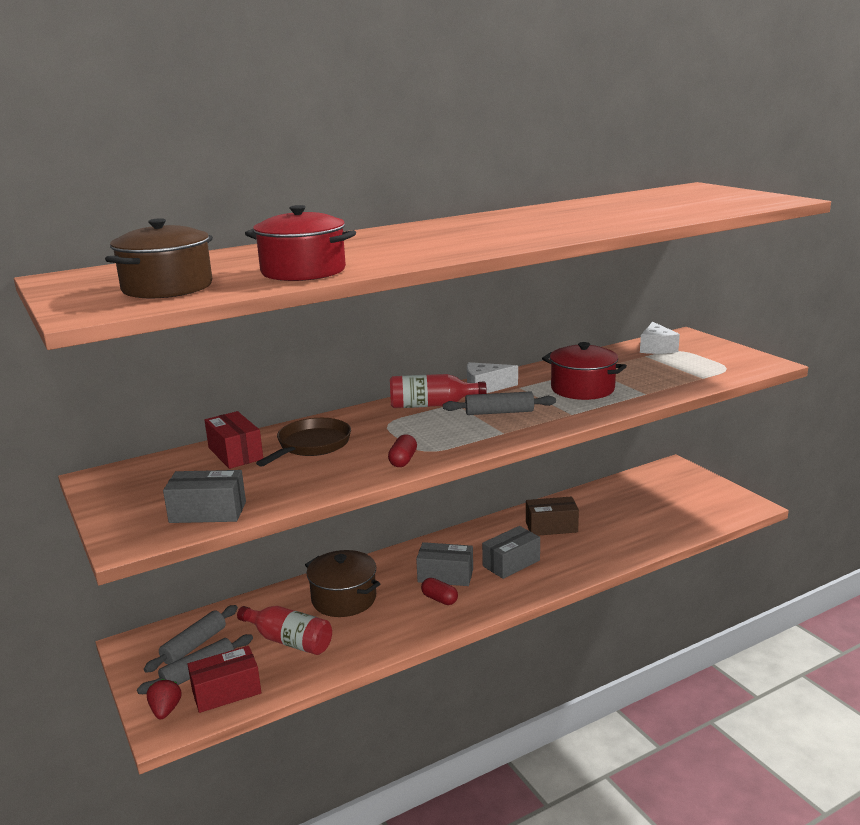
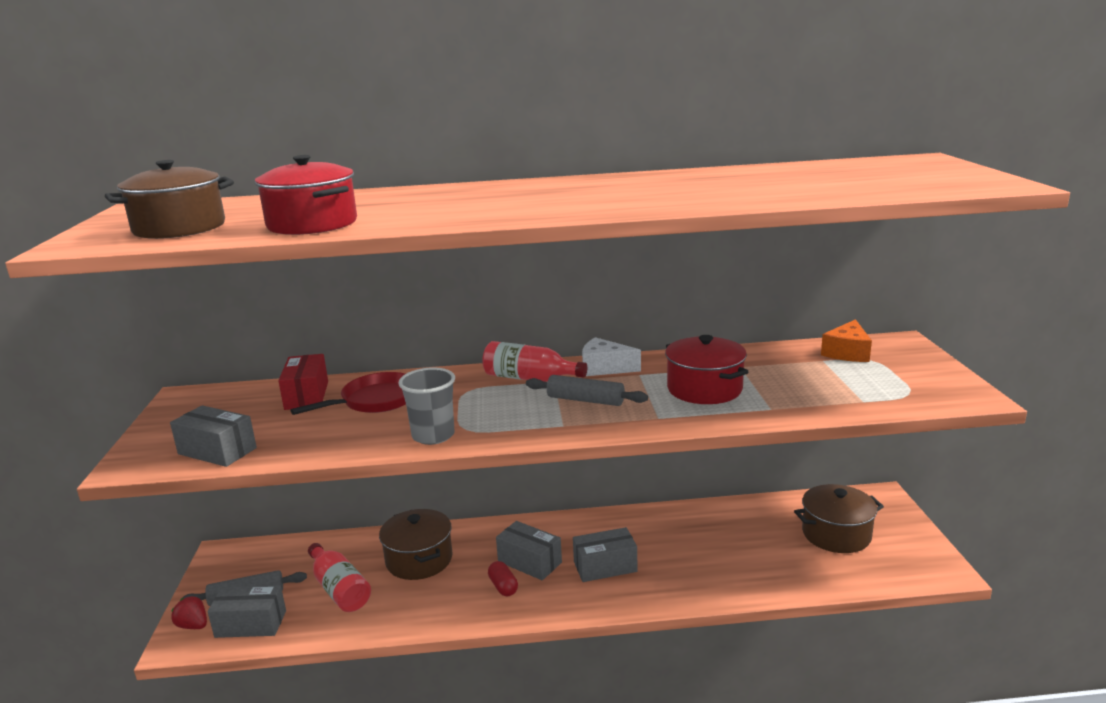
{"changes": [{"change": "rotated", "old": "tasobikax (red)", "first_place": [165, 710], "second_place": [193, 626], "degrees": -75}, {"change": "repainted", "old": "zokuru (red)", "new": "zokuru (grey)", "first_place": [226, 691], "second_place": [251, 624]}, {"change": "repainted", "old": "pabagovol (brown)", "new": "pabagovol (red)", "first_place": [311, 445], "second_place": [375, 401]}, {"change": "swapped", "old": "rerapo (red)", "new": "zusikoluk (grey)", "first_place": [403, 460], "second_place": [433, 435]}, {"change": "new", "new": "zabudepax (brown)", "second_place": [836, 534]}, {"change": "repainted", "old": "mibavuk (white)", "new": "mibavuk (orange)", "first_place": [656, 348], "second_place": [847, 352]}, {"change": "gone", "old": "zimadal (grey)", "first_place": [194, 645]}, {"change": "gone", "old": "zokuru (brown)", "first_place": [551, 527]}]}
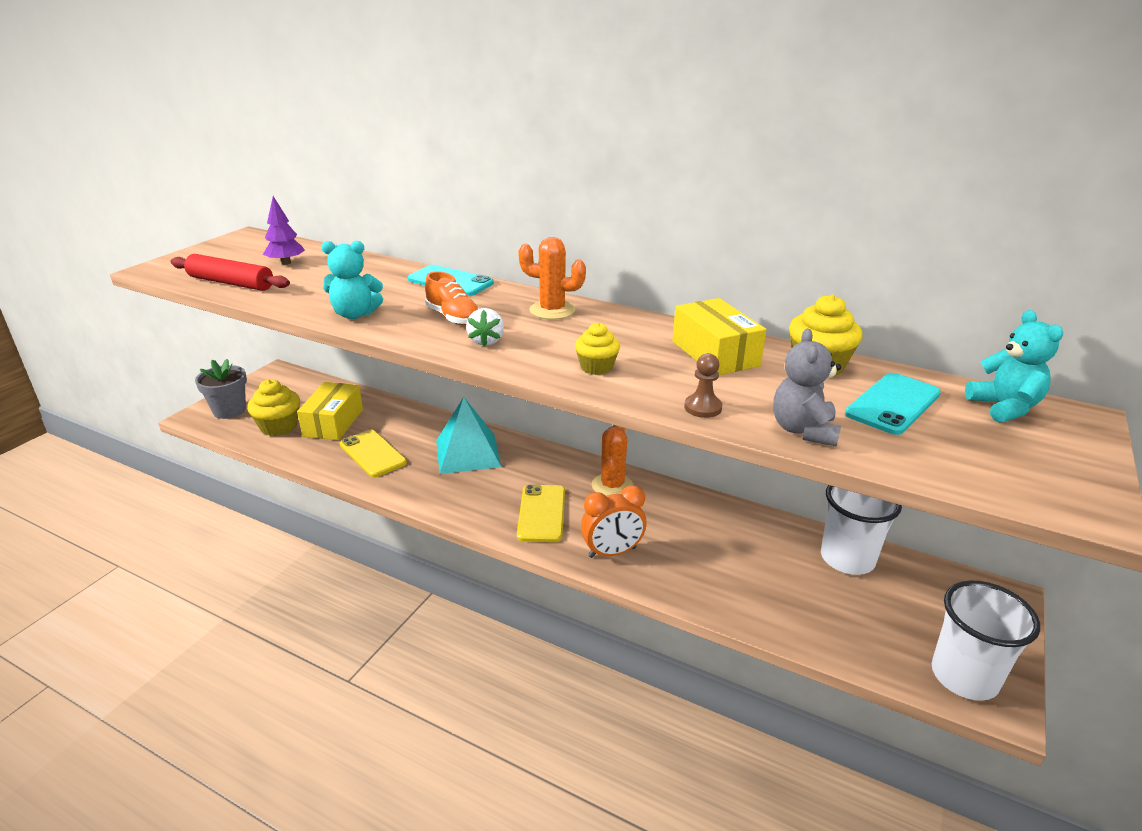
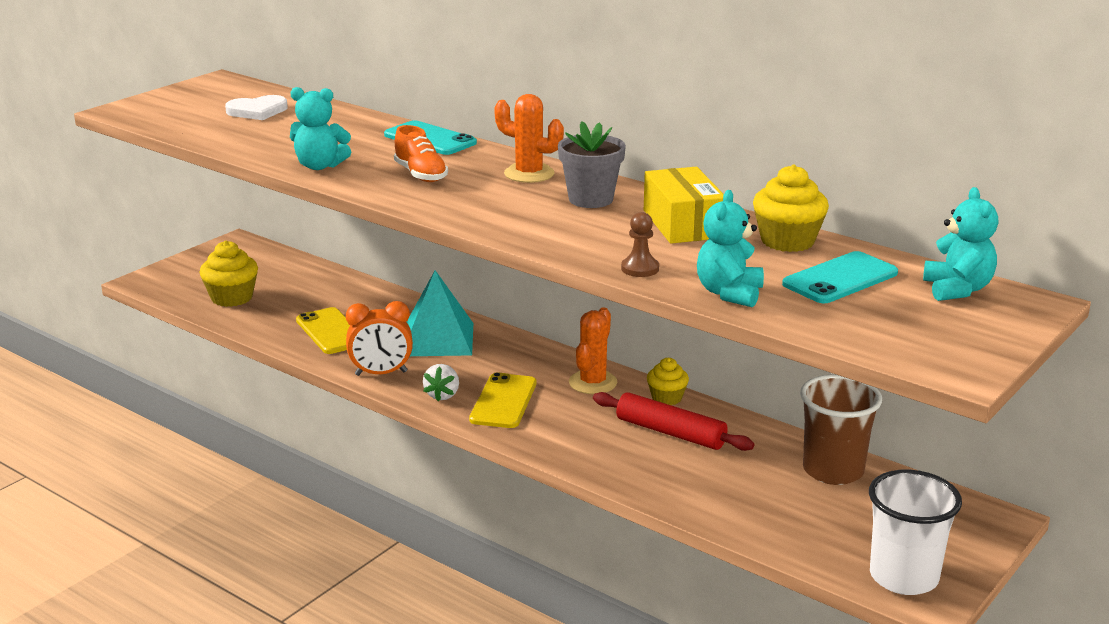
{"changes": [{"change": "swapped", "old": "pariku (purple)", "new": "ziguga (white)", "first_place": [286, 263], "second_place": [257, 111]}, {"change": "shifted", "old": "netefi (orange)", "first_place": [612, 552], "second_place": [381, 373]}, {"change": "shifted", "old": "tasobikax (white)", "first_place": [486, 341], "second_place": [442, 395]}, {"change": "shifted", "old": "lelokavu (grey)", "first_place": [229, 410], "second_place": [591, 199]}, {"change": "shifted", "old": "zimadal (red)", "first_place": [231, 283], "second_place": [670, 432]}, {"change": "shifted", "old": "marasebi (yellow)", "first_place": [596, 367], "second_place": [666, 398]}, {"change": "repainted", "old": "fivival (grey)", "new": "fivival (turquoise)", "first_place": [803, 430], "second_place": [729, 293]}, {"change": "repainted", "old": "zusikoluk (white)", "new": "zusikoluk (brown)", "first_place": [847, 559], "second_place": [833, 470]}, {"change": "gone", "old": "zokuru (yellow)", "first_place": [333, 422]}]}
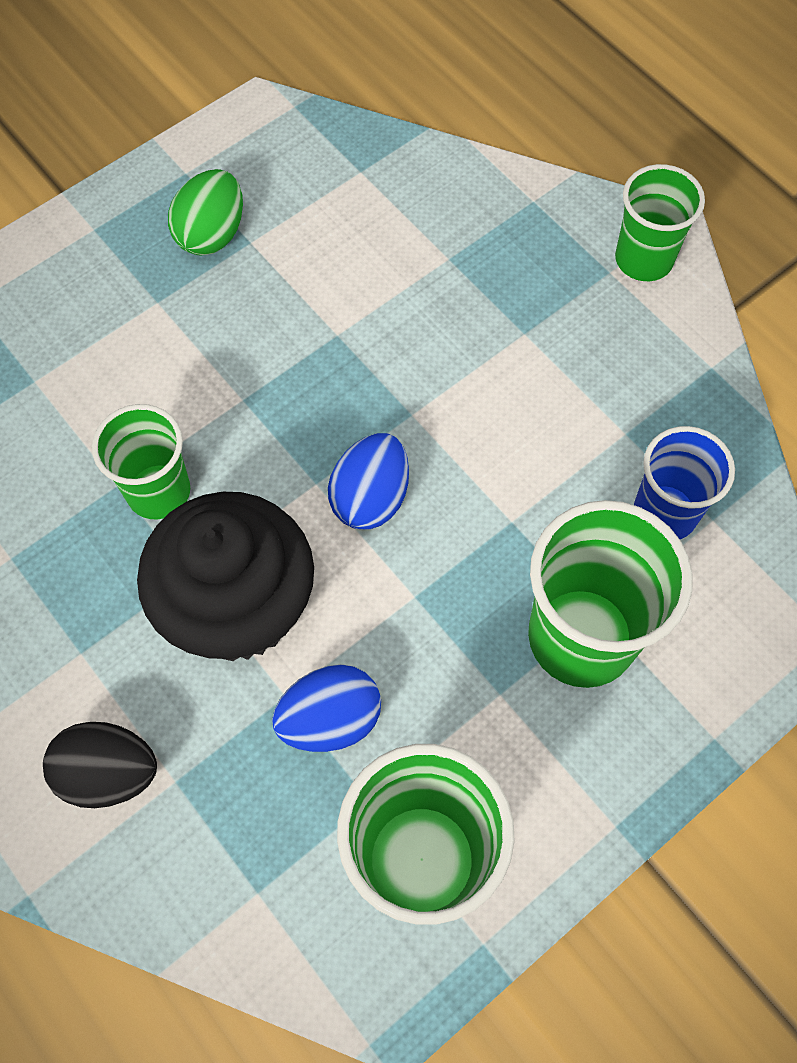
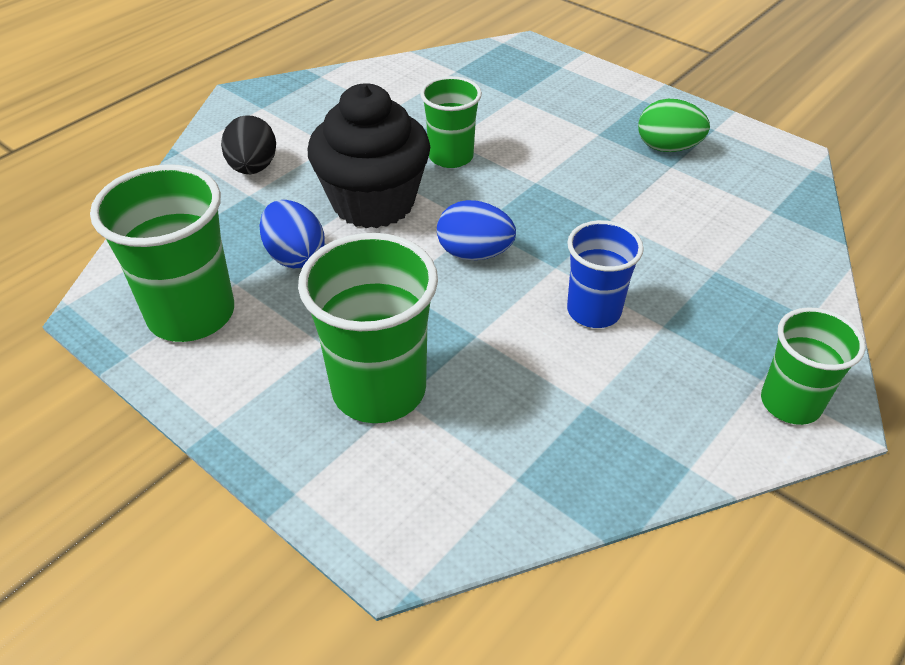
{"changes": [{"change": "shifted", "old": "zusikoluk (blue)", "first_place": [665, 513], "second_place": [593, 311]}]}
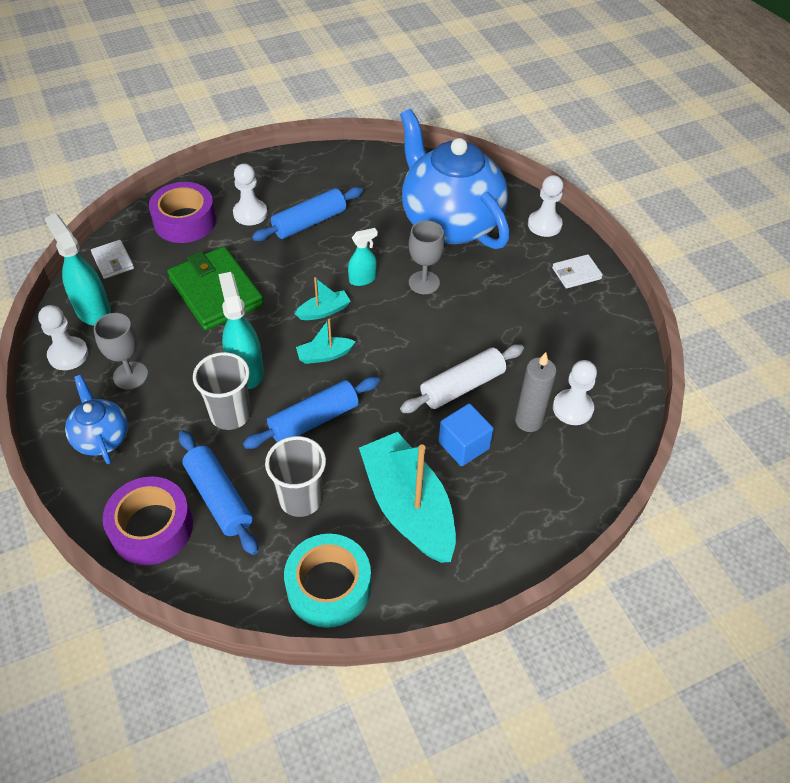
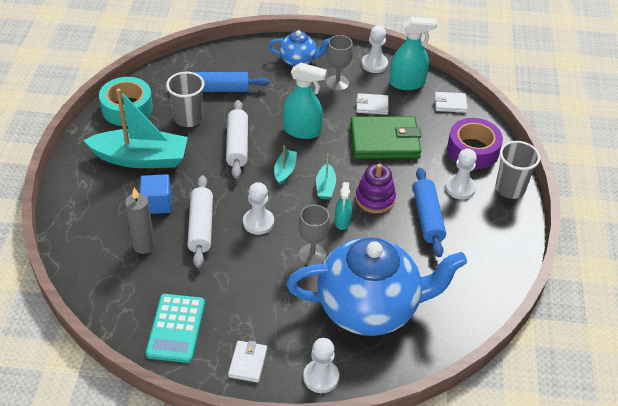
{"changes": [{"change": "new", "new": "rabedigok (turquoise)", "second_place": [176, 328]}, {"change": "repainted", "old": "zimadal (blue)", "new": "zimadal (white)", "first_place": [314, 420], "second_place": [237, 145]}, {"change": "shifted", "old": "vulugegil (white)", "first_place": [572, 408], "second_place": [258, 222]}, {"change": "new", "new": "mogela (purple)", "second_place": [375, 199]}, {"change": "new", "new": "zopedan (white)", "second_place": [372, 106]}, {"change": "shifted", "old": "zusikoluk (grey)", "first_place": [230, 414], "second_place": [510, 189]}, {"change": "gone", "old": "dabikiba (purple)", "first_place": [152, 527]}]}
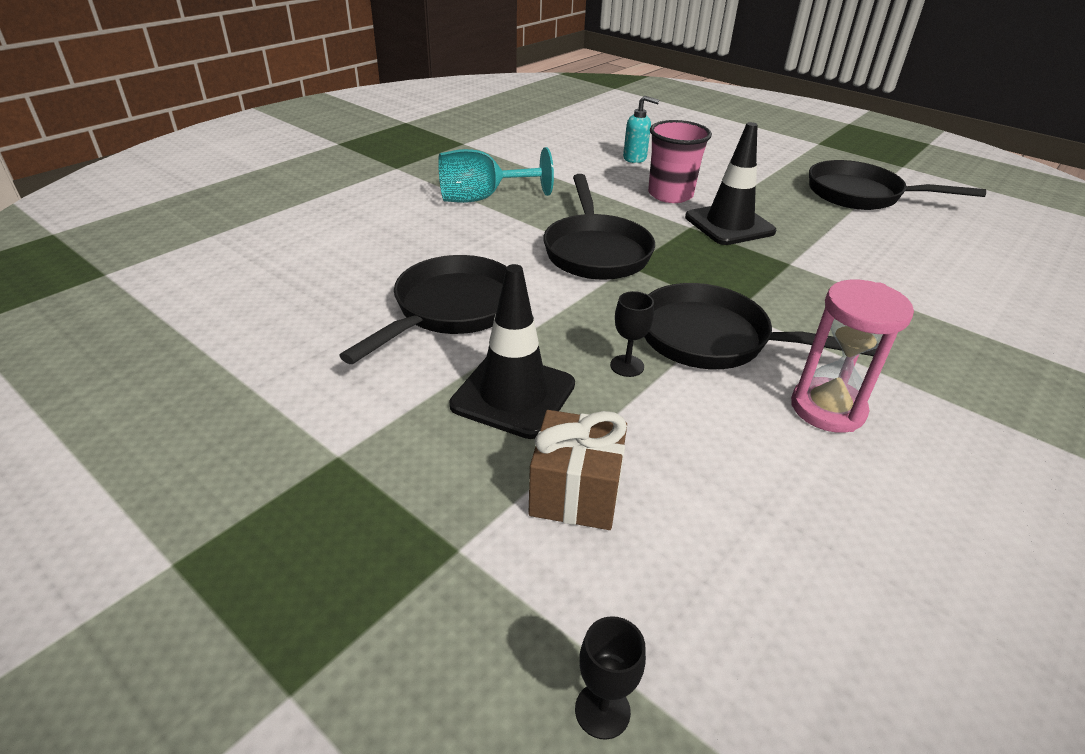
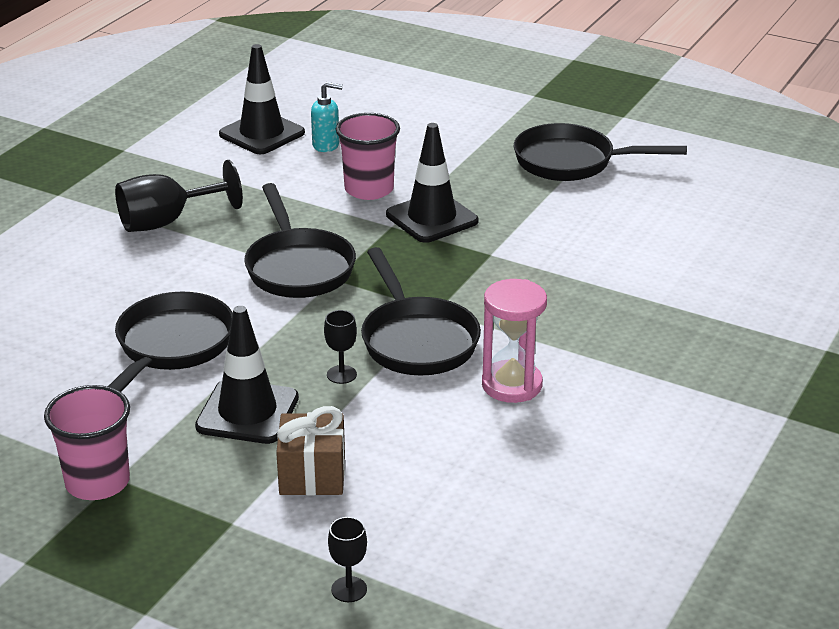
{"changes": [{"change": "new", "new": "zusikoluk (pink)", "second_place": [97, 482]}, {"change": "repainted", "old": "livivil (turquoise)", "new": "livivil (black)", "first_place": [482, 198], "second_place": [167, 221]}, {"change": "new", "new": "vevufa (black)", "second_place": [262, 134]}, {"change": "rotated", "old": "pabagovol (black)", "first_place": [713, 339], "second_place": [416, 340], "degrees": -120}]}
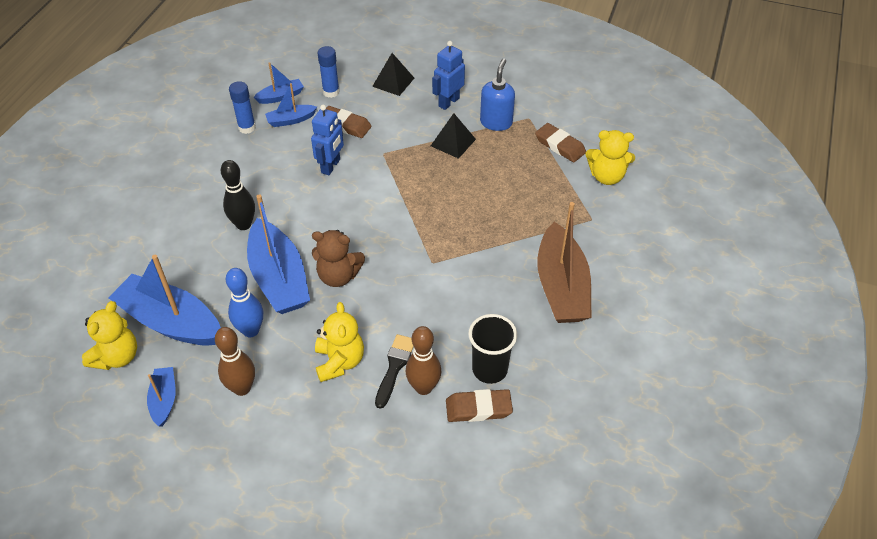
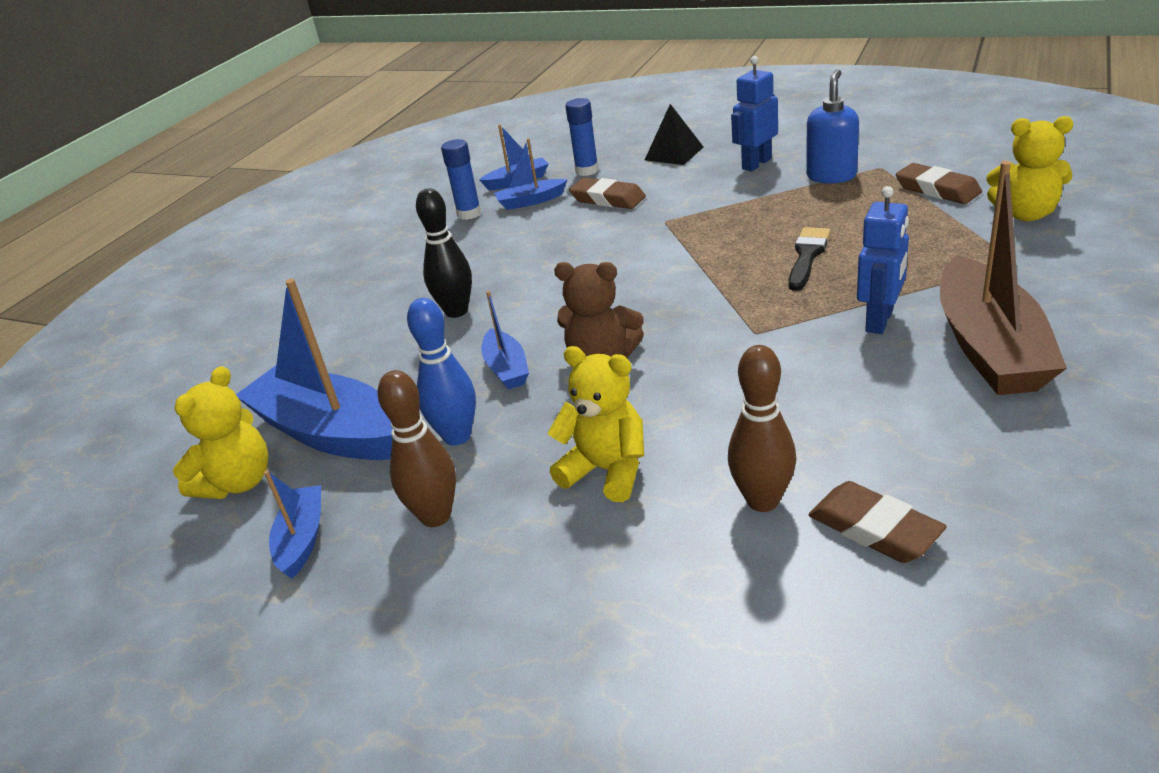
{"changes": [{"change": "scaled", "old": "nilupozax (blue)", "first_place": [279, 278], "second_place": [506, 369], "factor": 0.49}, {"change": "rotated", "old": "fivival (yellow)", "first_place": [339, 362], "second_place": [606, 470], "degrees": -60}, {"change": "shifted", "old": "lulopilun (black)", "first_place": [394, 367], "second_place": [807, 256]}, {"change": "rotated", "old": "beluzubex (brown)", "first_place": [478, 408], "second_place": [874, 528], "degrees": 45}, {"change": "shifted", "old": "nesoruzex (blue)", "first_place": [331, 166], "second_place": [880, 321]}, {"change": "gone", "old": "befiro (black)", "first_place": [453, 142]}, {"change": "gone", "old": "zusikoluk (black)", "first_place": [489, 369]}]}
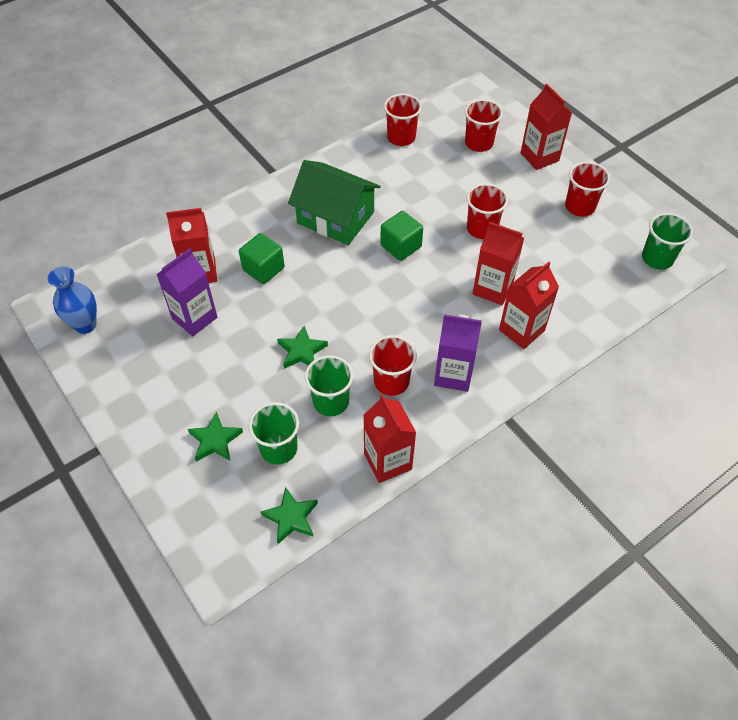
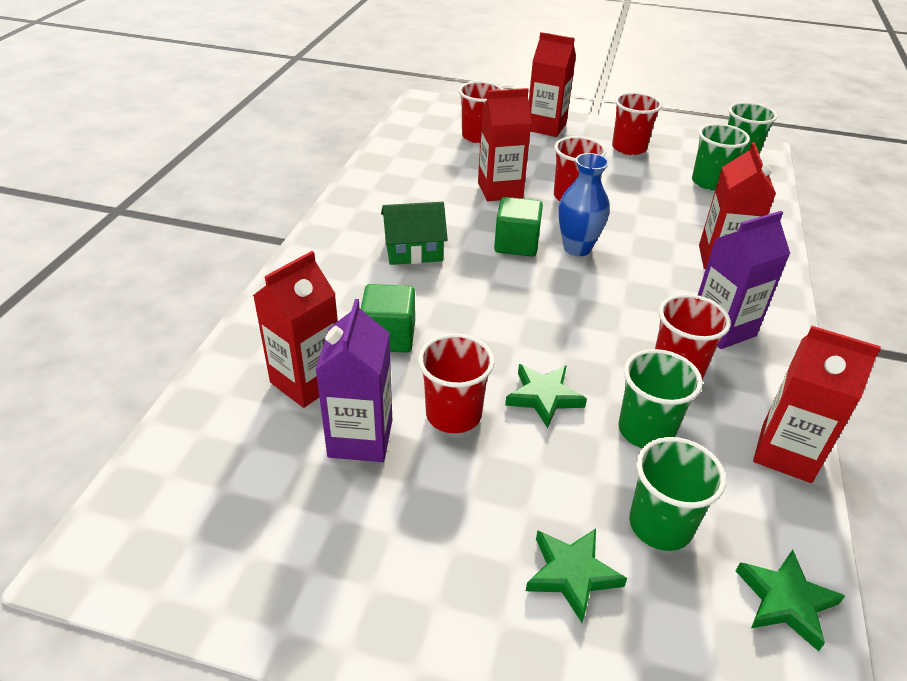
{"changes": [{"change": "scaled", "old": "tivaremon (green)", "first_place": [335, 217], "second_place": [413, 250], "factor": 0.62}, {"change": "shifted", "old": "zusikoluk (red)", "first_place": [401, 137], "second_place": [453, 414]}, {"change": "shifted", "old": "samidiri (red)", "first_place": [492, 288], "second_place": [500, 190]}, {"change": "shifted", "old": "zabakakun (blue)", "first_place": [85, 325], "second_place": [577, 248]}, {"change": "new", "new": "zusikoluk (green)", "second_place": [710, 182]}]}
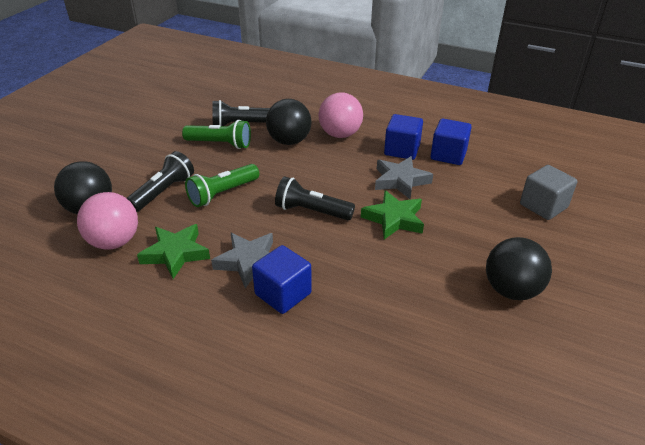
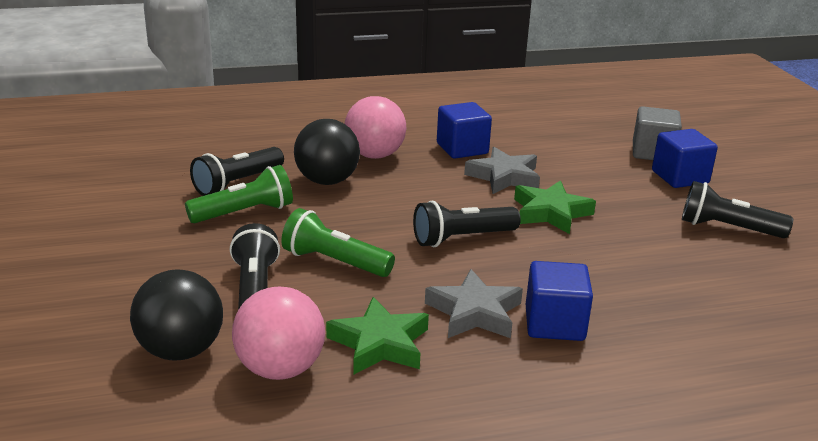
{"changes": [{"change": "rotated", "old": "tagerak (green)", "first_place": [222, 193], "second_place": [334, 262], "degrees": 105}, {"change": "shifted", "old": "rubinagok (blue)", "first_place": [448, 155], "second_place": [680, 177]}, {"change": "swapped", "old": "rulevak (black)", "new": "tagerak (black)", "first_place": [511, 290], "second_place": [727, 228]}]}
